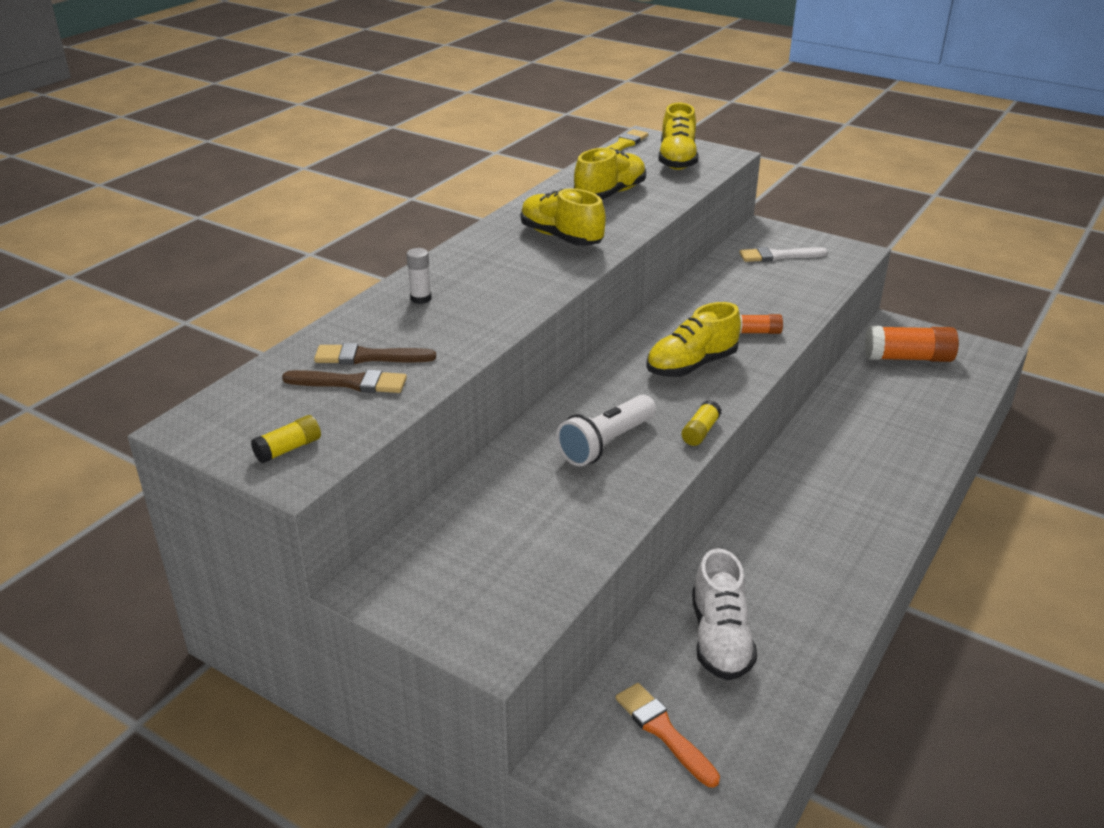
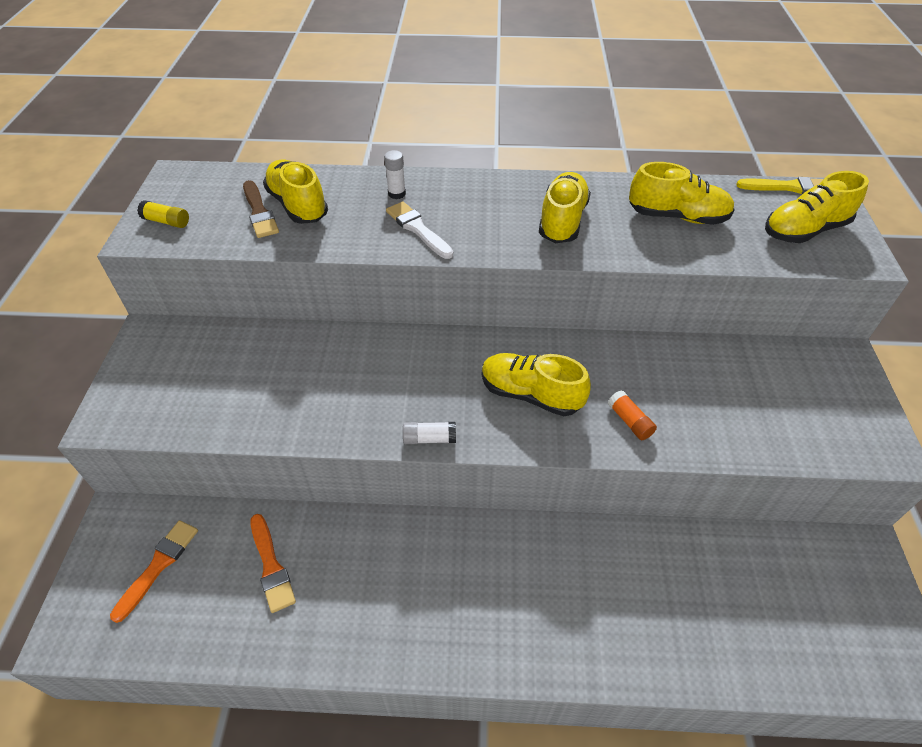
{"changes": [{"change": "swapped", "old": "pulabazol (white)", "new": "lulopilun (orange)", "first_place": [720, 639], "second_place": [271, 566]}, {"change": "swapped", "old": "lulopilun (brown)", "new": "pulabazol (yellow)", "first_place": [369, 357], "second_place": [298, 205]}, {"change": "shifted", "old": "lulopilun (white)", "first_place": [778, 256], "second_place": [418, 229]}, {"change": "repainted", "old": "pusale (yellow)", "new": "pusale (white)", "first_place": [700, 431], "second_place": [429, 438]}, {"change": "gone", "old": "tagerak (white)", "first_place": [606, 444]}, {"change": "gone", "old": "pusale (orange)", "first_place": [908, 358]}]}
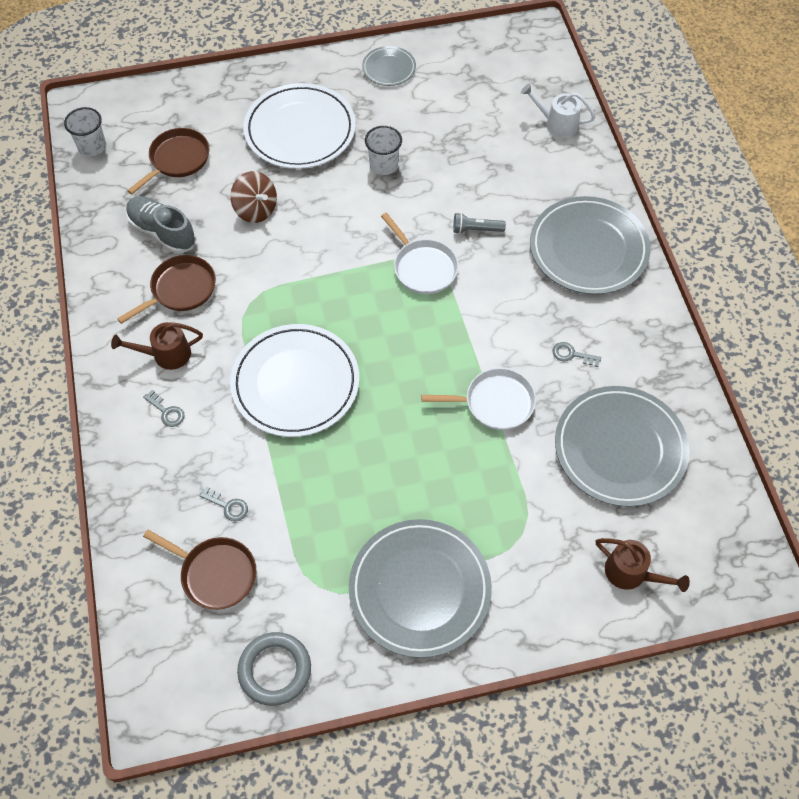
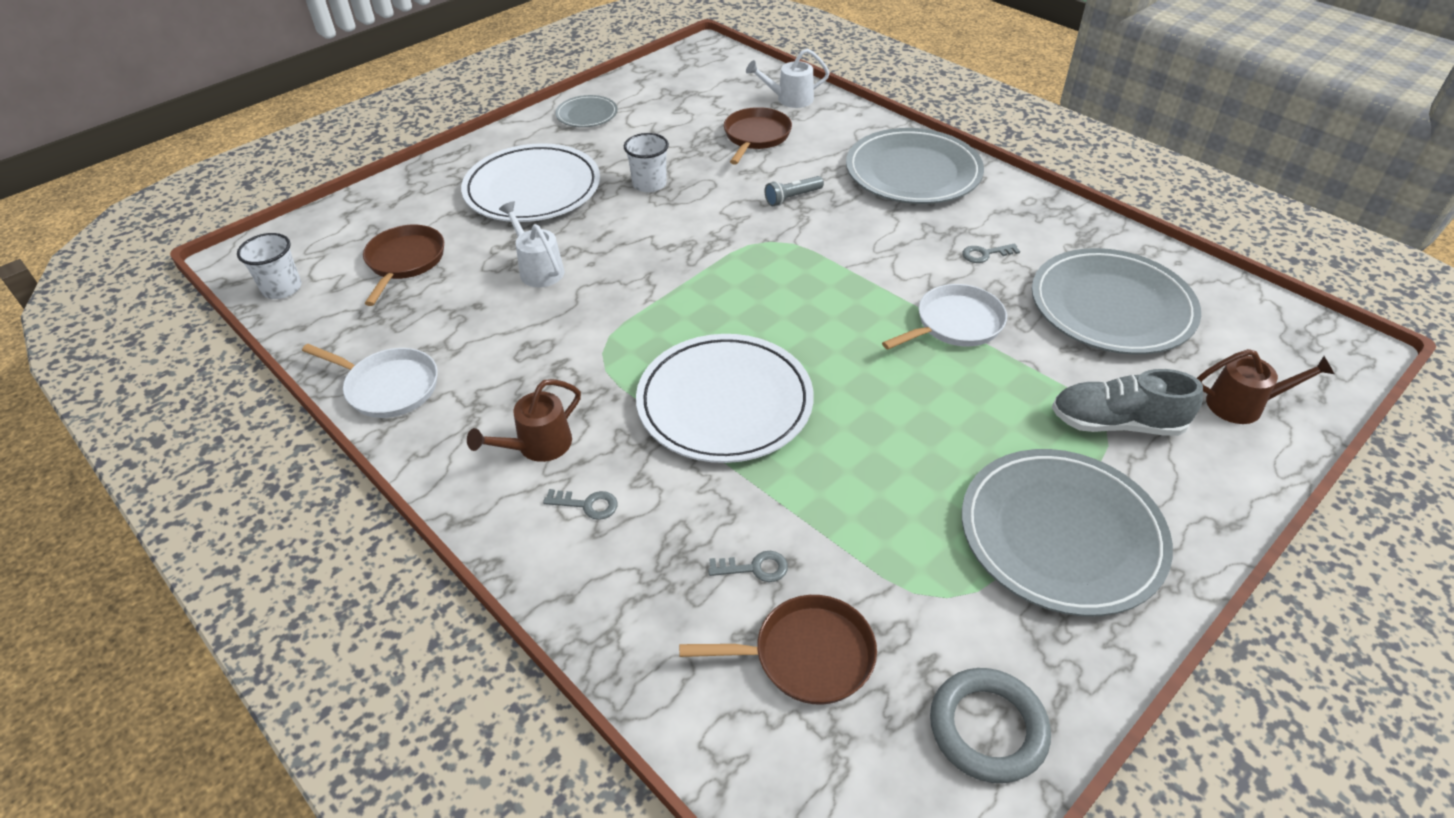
{"changes": [{"change": "shifted", "old": "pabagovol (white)", "first_place": [423, 267], "second_place": [388, 387]}, {"change": "swapped", "old": "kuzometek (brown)", "new": "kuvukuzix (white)", "first_place": [256, 209], "second_place": [538, 269]}, {"change": "shifted", "old": "pabagovol (brown)", "first_place": [180, 290], "second_place": [756, 137]}, {"change": "shifted", "old": "pulabazol (grey)", "first_place": [162, 232], "second_place": [1116, 423]}]}
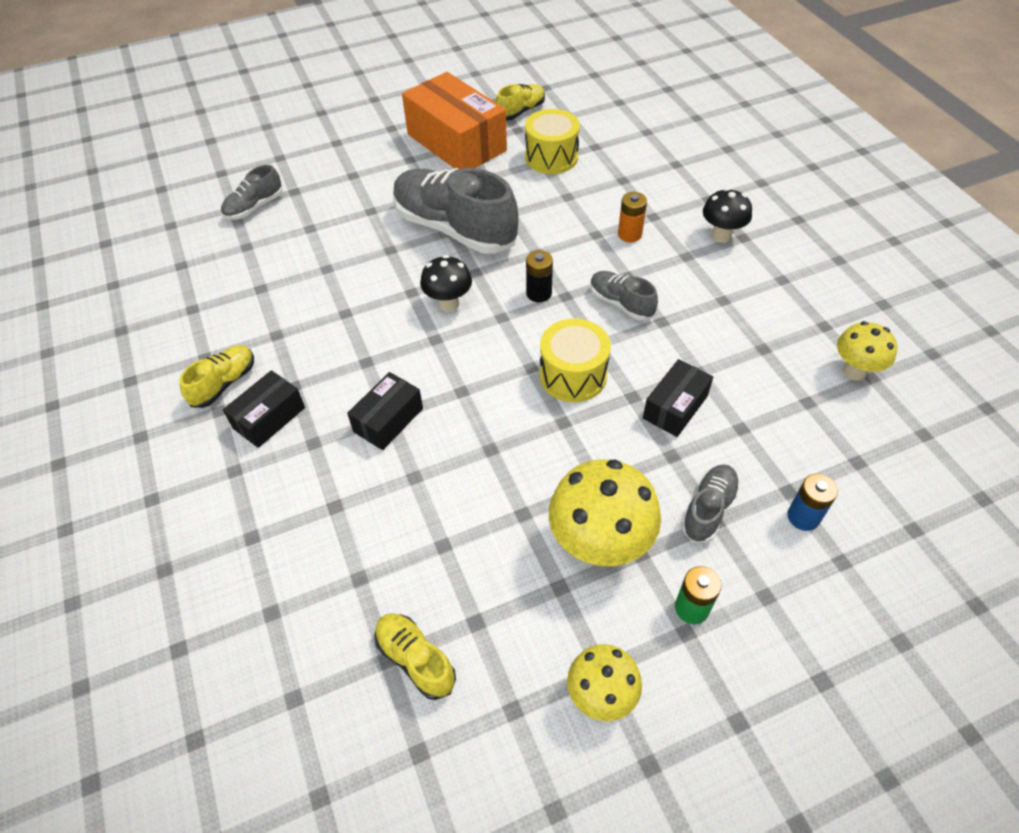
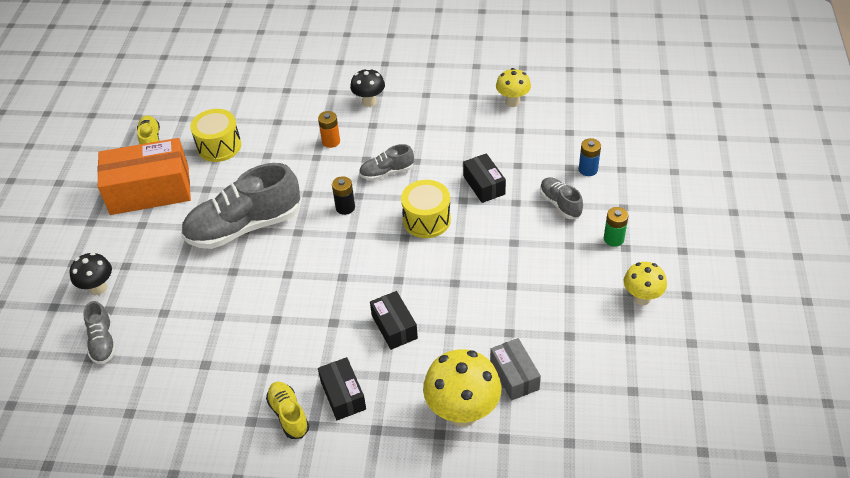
{"changes": [{"change": "shifted", "old": "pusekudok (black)", "first_place": [448, 303], "second_place": [98, 288]}, {"change": "shifted", "old": "pusekudok (yellow)", "first_place": [599, 545], "second_place": [462, 412]}, {"change": "new", "new": "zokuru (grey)", "second_place": [514, 376]}, {"change": "gone", "old": "pulabazol (yellow)", "first_place": [415, 659]}]}
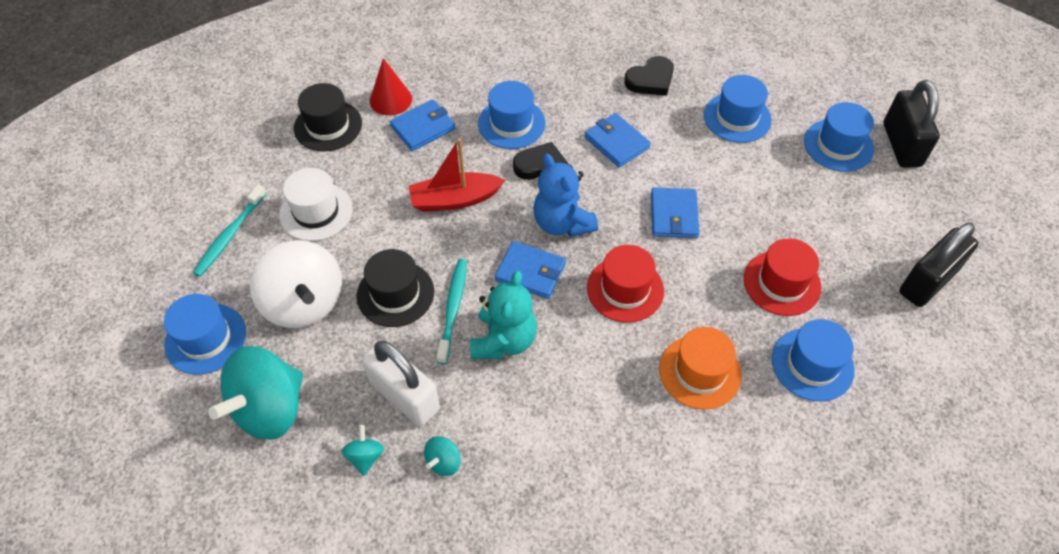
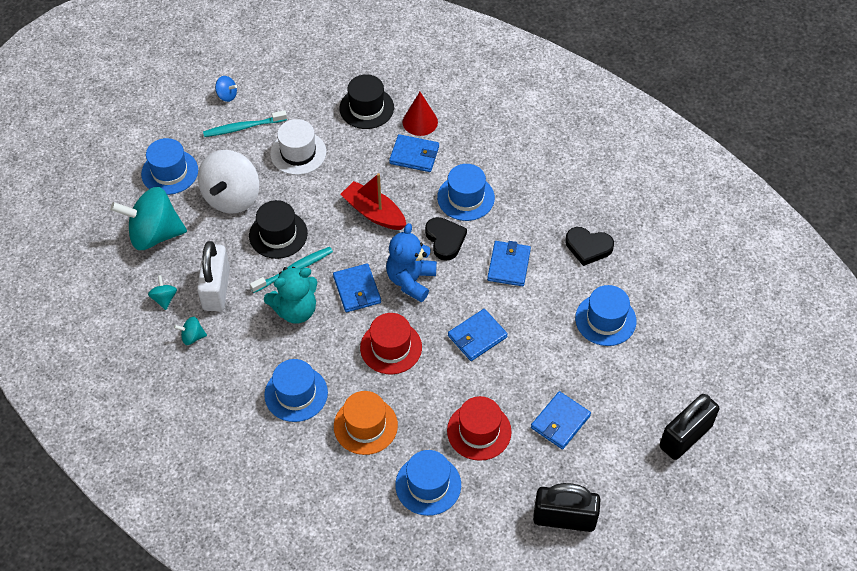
{"changes": [{"change": "rotated", "old": "kuzometek (turquoise)", "first_place": [365, 457], "second_place": [164, 299], "degrees": -60}, {"change": "new", "new": "kuzometek (blue)", "second_place": [227, 96]}, {"change": "shifted", "old": "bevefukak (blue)", "first_place": [838, 145], "second_place": [296, 394]}, {"change": "new", "new": "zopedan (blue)", "second_place": [560, 422]}]}
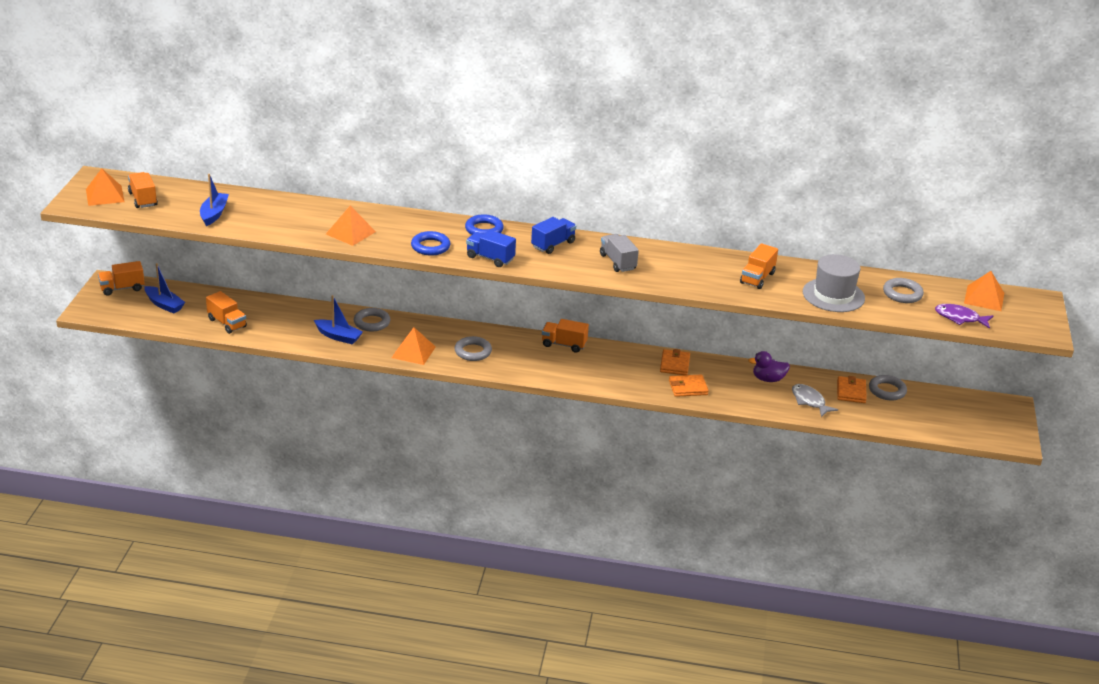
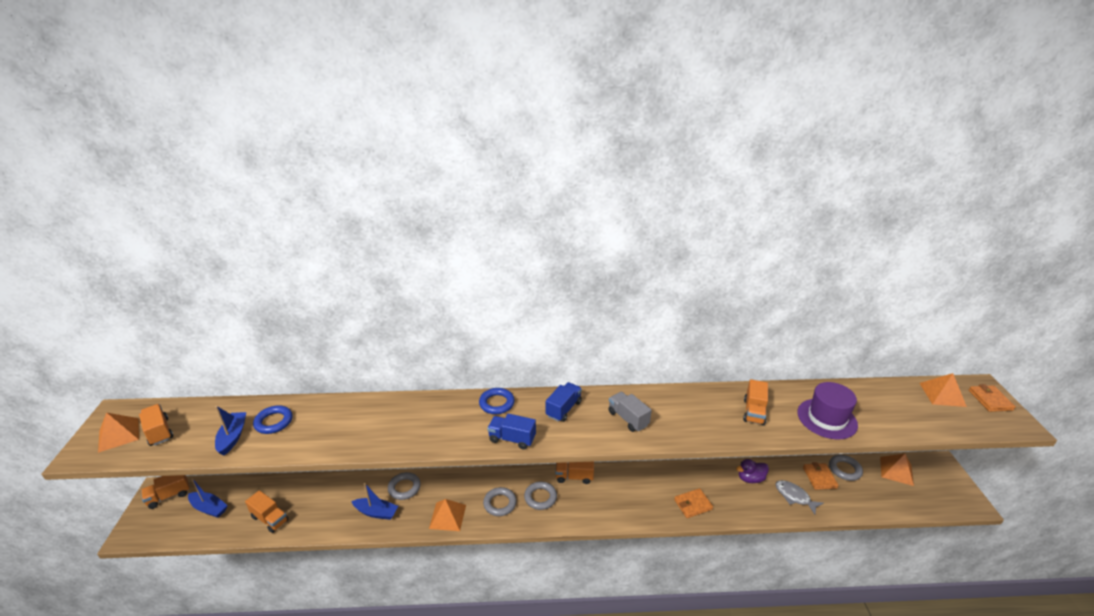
{"changes": [{"change": "shifted", "old": "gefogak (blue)", "first_place": [430, 247], "second_place": [274, 422]}, {"change": "shifted", "old": "gefogak (grey)", "first_place": [902, 294], "second_place": [540, 497]}, {"change": "repainted", "old": "bevefukak (grey)", "new": "bevefukak (purple)", "first_place": [833, 295], "second_place": [827, 418]}, {"change": "shifted", "old": "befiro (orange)", "first_place": [350, 233], "second_place": [896, 471]}, {"change": "shifted", "old": "zopedan (orange)", "first_place": [674, 364], "second_place": [990, 400]}, {"change": "gone", "old": "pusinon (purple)", "first_place": [960, 318]}]}
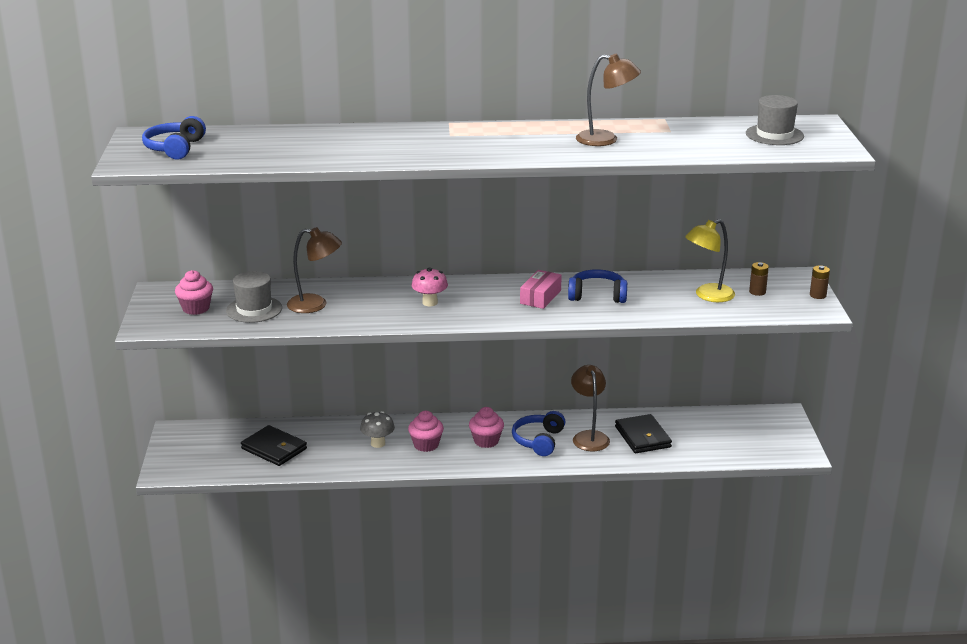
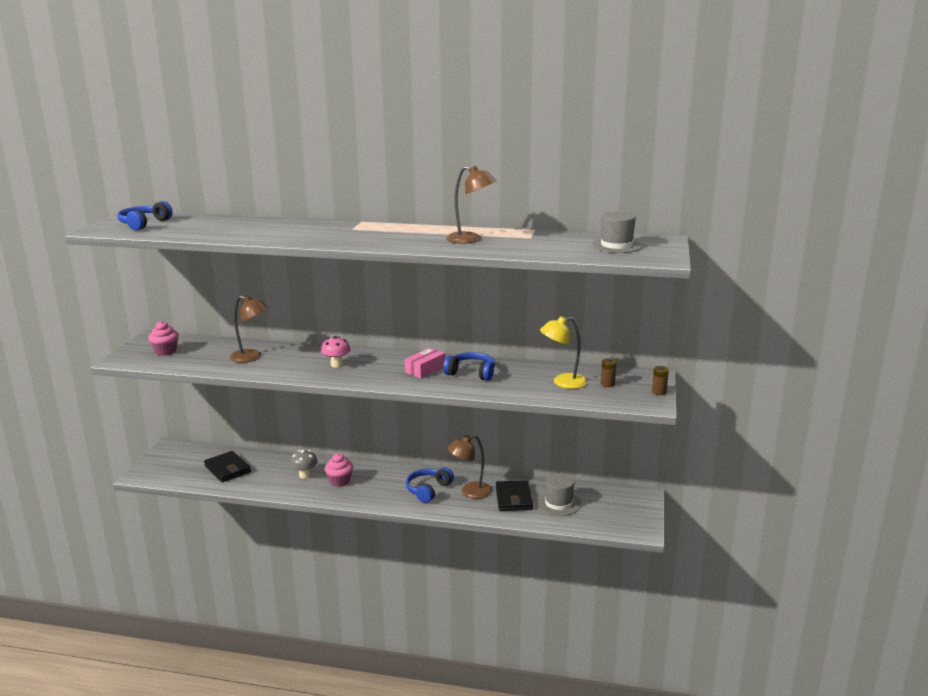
{"changes": [{"change": "rotated", "old": "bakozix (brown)", "first_place": [589, 437], "second_place": [470, 492], "degrees": -120}, {"change": "shifted", "old": "bevefukak (grey)", "first_place": [254, 309], "second_place": [558, 503]}, {"change": "gone", "old": "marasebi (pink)", "first_place": [486, 441]}]}
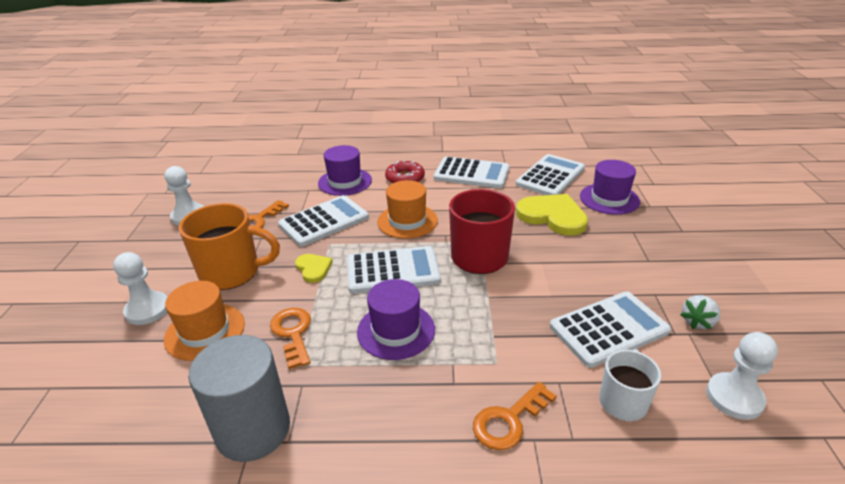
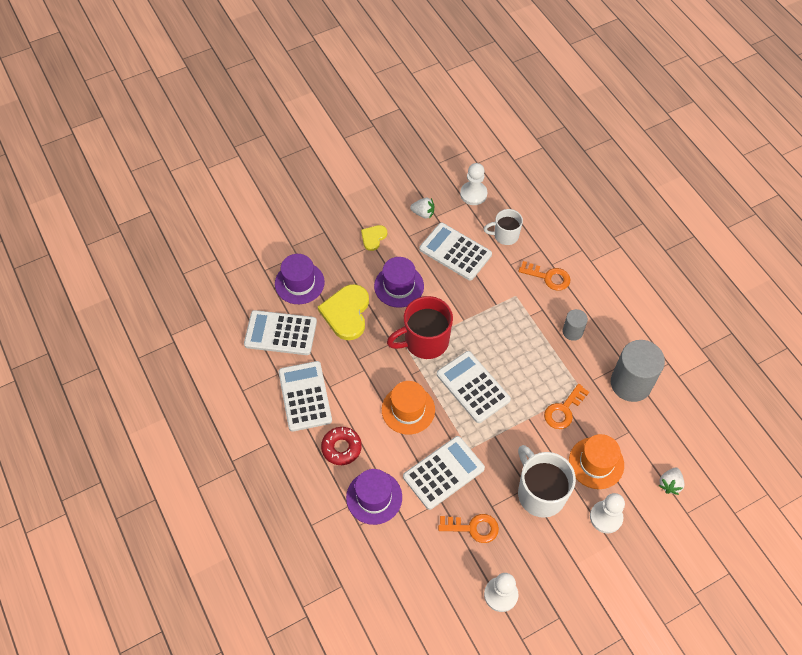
{"changes": [{"change": "shifted", "old": "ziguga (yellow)", "first_place": [313, 268], "second_place": [373, 237]}, {"change": "shifted", "old": "bevefukak (purple)", "first_place": [396, 330], "second_place": [399, 286]}, {"change": "rotated", "old": "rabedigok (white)", "first_place": [324, 221], "second_place": [443, 472], "degrees": 120}, {"change": "repainted", "old": "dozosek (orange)", "new": "dozosek (white)", "first_place": [232, 273], "second_place": [540, 493]}, {"change": "new", "new": "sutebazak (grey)", "second_place": [572, 331]}, {"change": "new", "new": "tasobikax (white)", "second_place": [670, 484]}]}
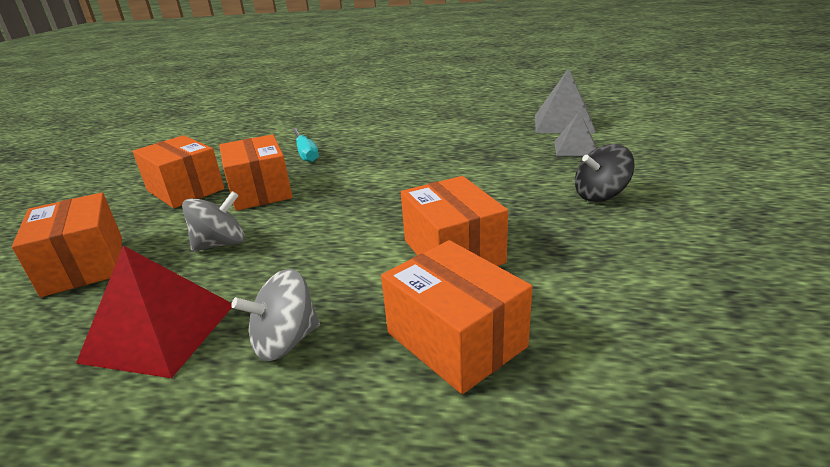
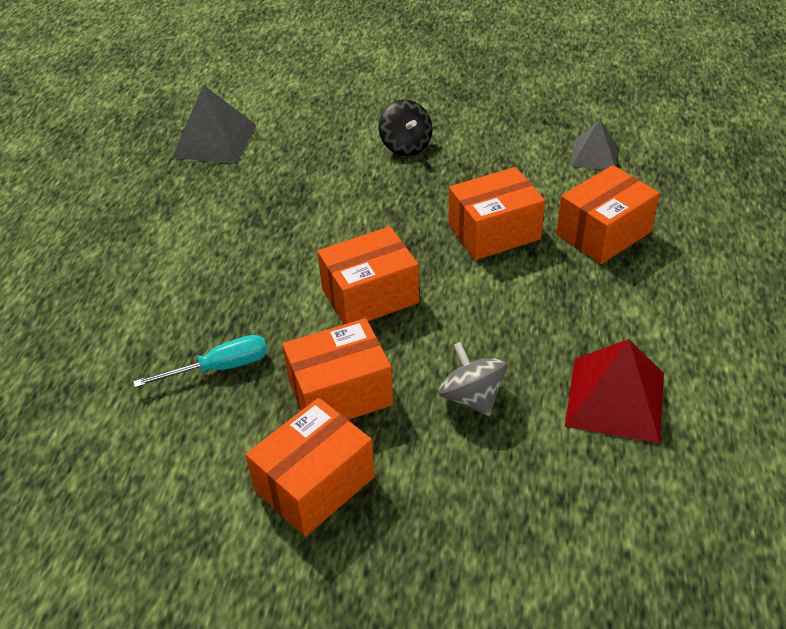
{"changes": [{"change": "shifted", "old": "zokuru (orange)", "first_place": [84, 265], "second_place": [370, 296]}, {"change": "shifted", "old": "befiro (grey)", "first_place": [575, 148], "second_place": [594, 155]}, {"change": "gone", "old": "kuzometek (grey)", "first_place": [285, 341]}]}
